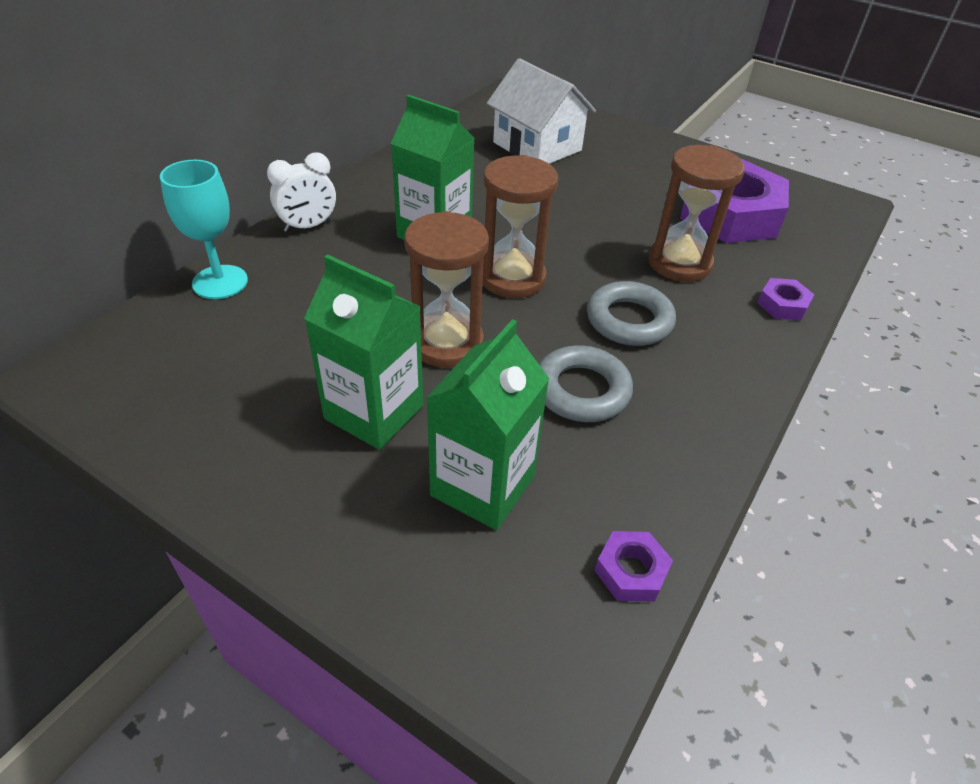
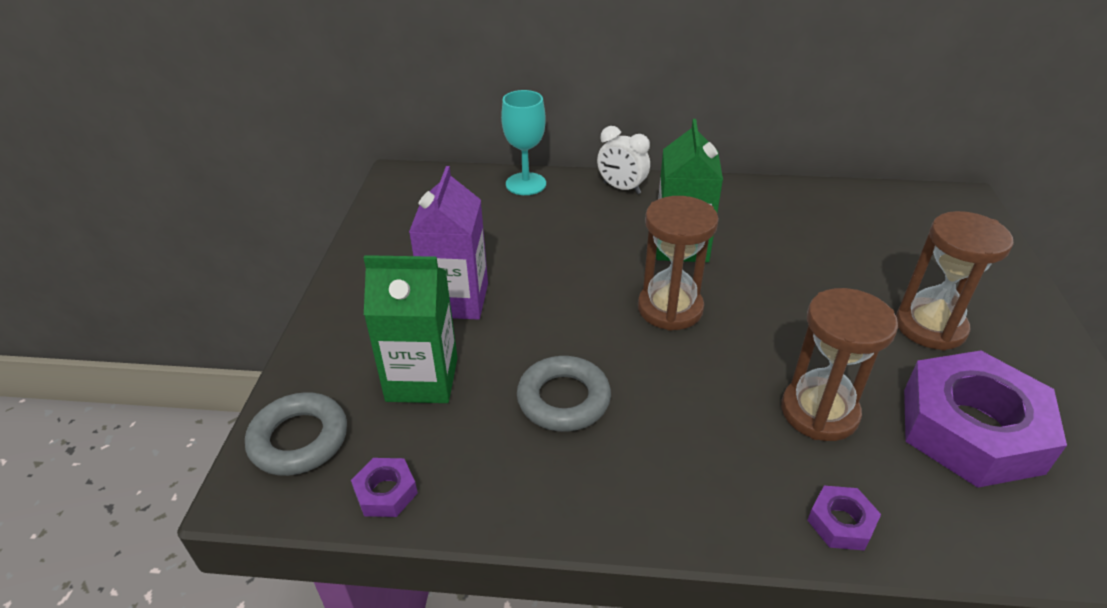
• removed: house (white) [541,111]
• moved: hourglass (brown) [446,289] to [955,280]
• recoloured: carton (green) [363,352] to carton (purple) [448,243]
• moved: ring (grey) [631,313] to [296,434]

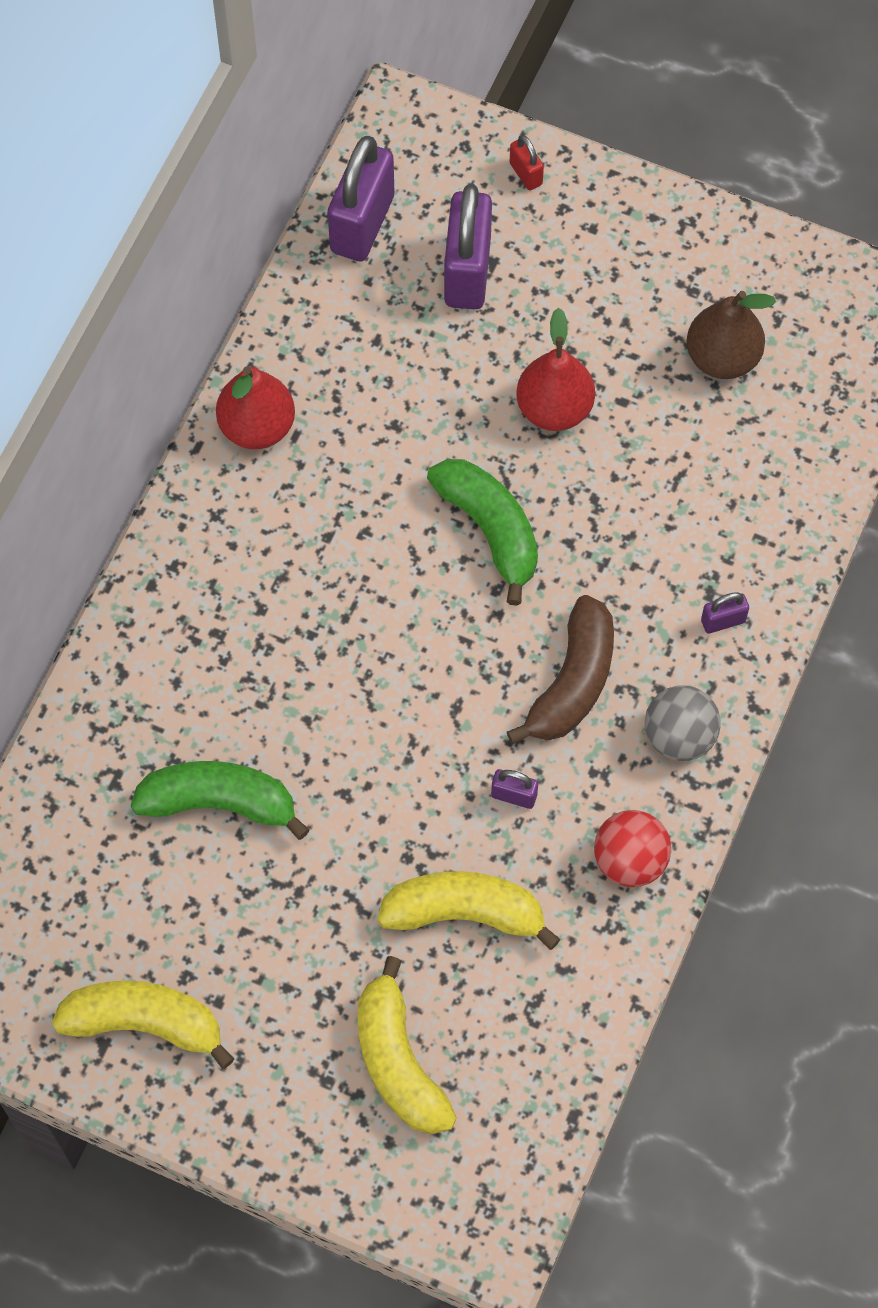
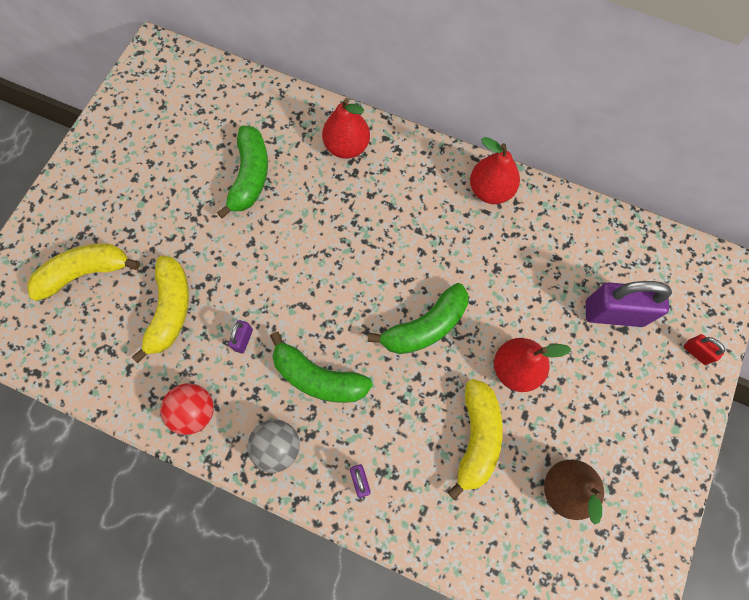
• turned: padlock (red) [527,162] = [704,349] 75 degrees clockwise
• removed: padlock (purple) [361,199]
• recoloured: banana (brown) [560,669] to banana (green) [321,367]
• moved: banana (yellow) [143,1025] to [475,439]
• added: pear (red) [346,128]

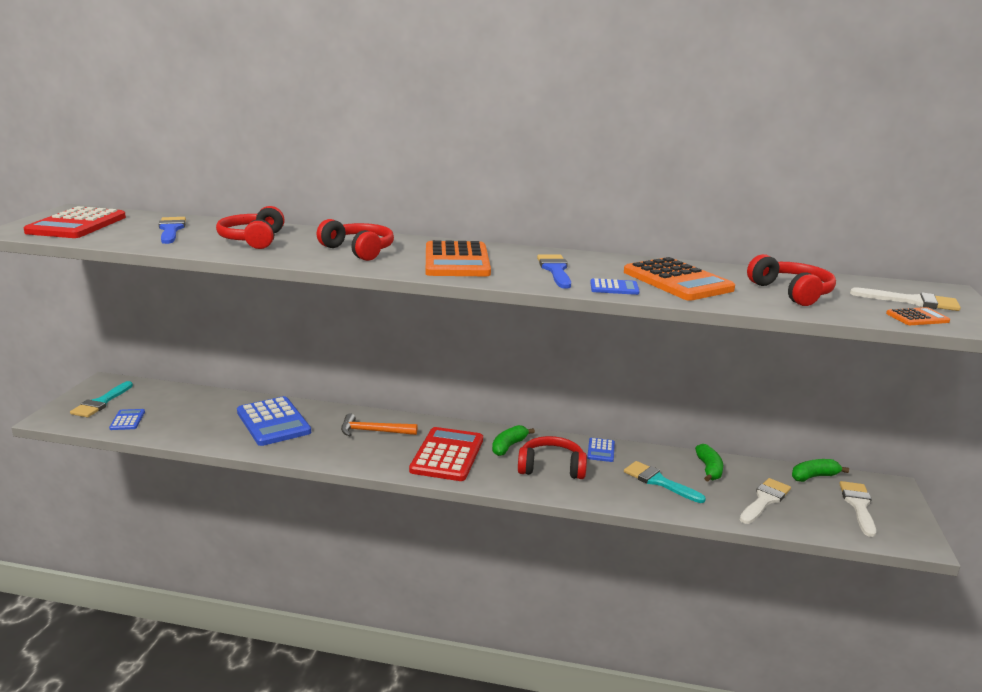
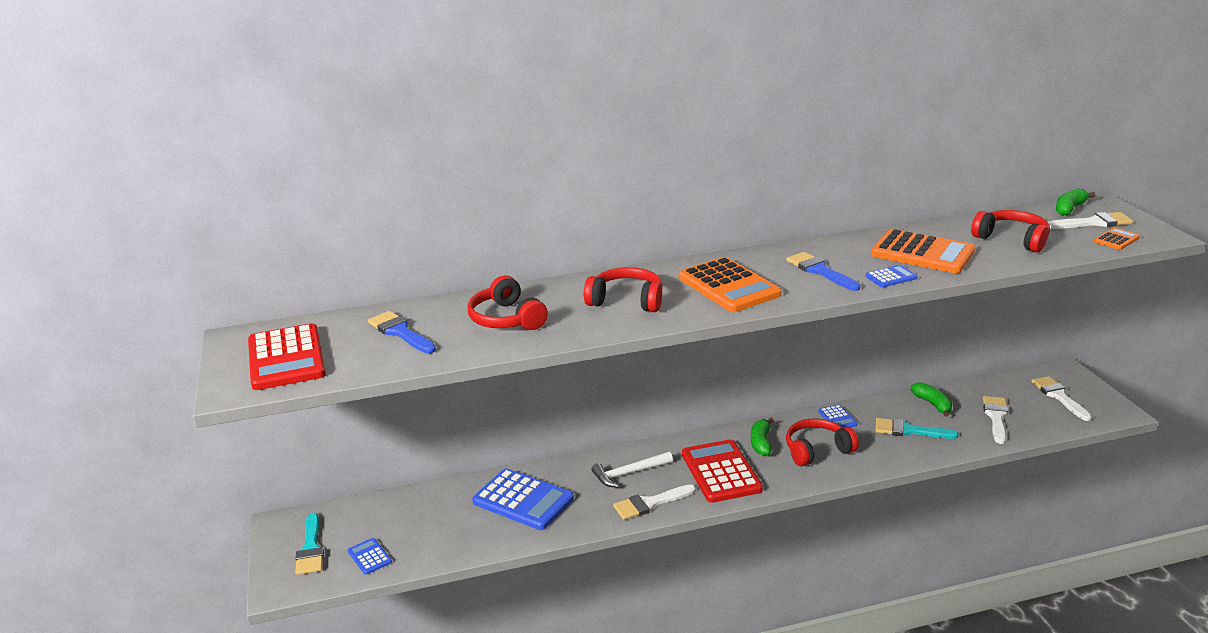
• recoloured: hammer (orange) [379,425] to hammer (white) [632,469]
• moved: banana (green) [820,470] to [1075,202]
• added: brush (white) [654,502]

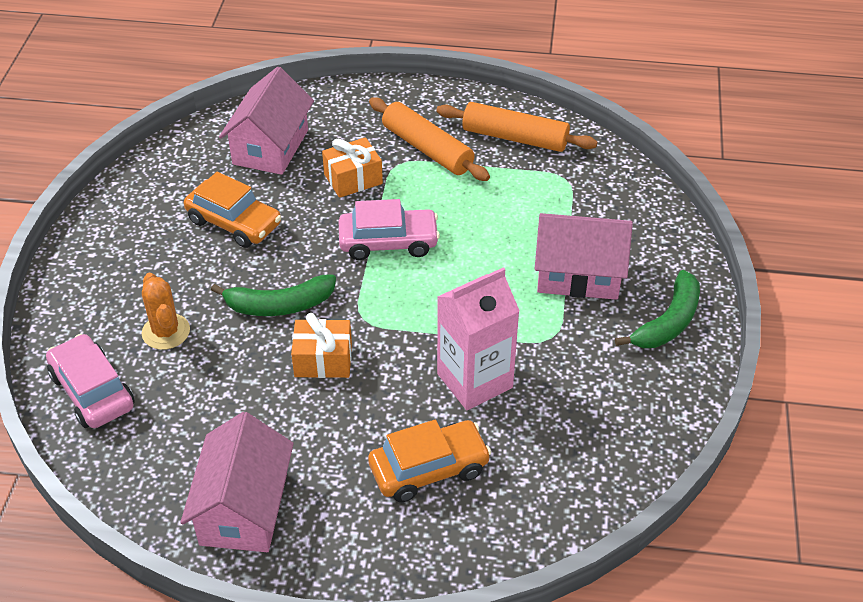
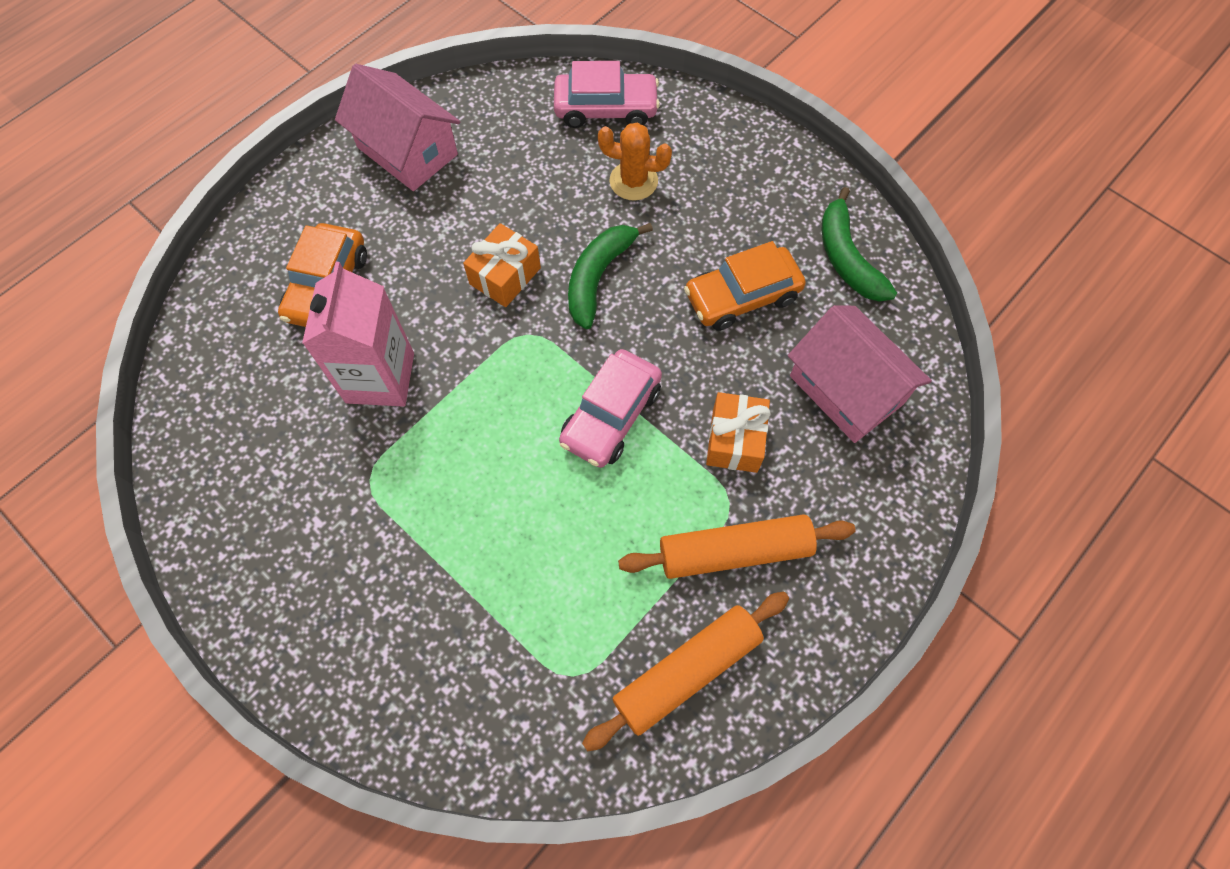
• removed: house (pink) [584,256]
• moved: banana (green) [657,309] to [859,244]

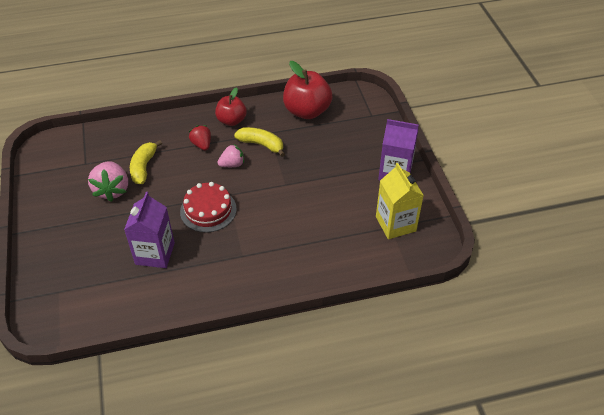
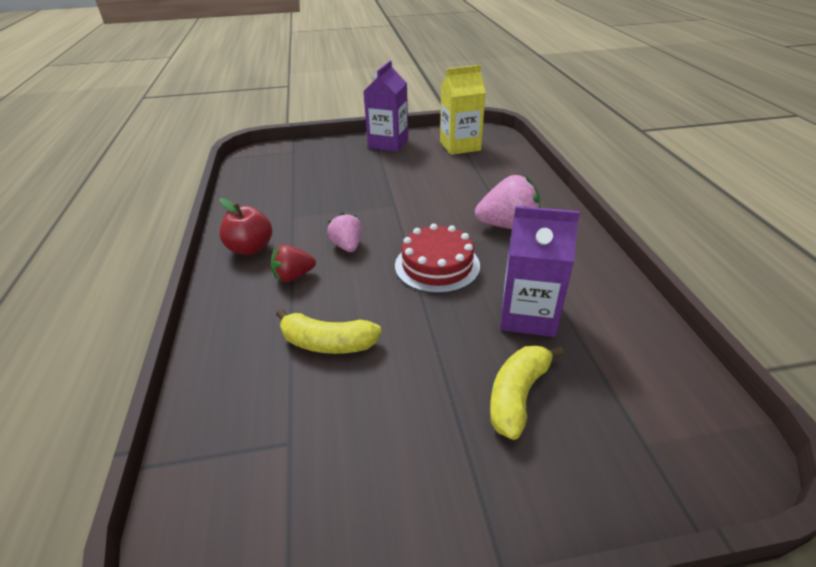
• removed: apple (red) [307,90]
• moved: banana (yellow) [259,142] to [527,393]
• moved: strawberry (pink) [108,181] to [507,202]

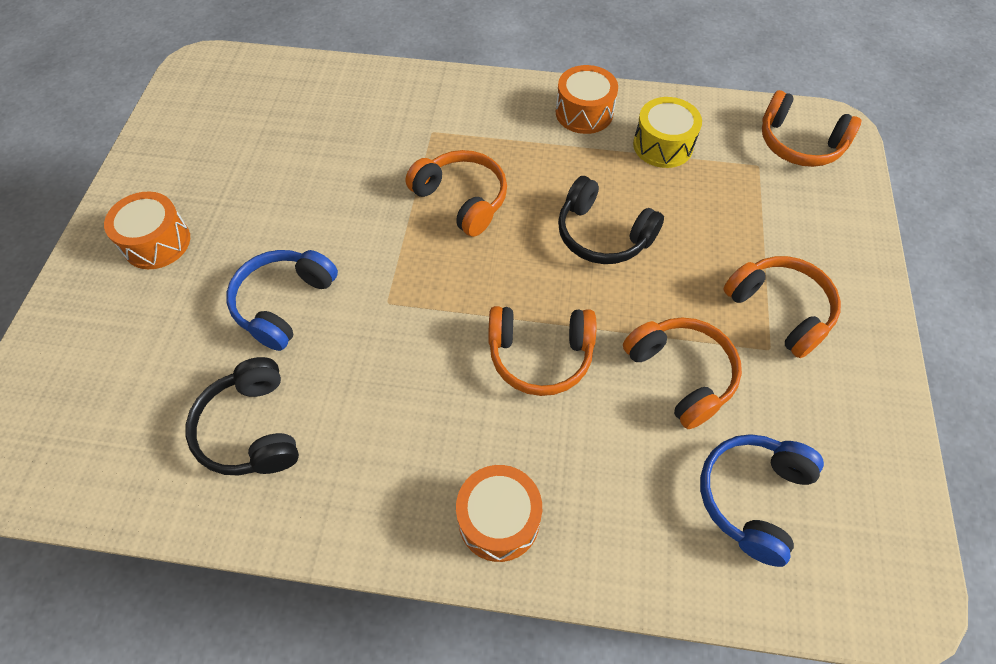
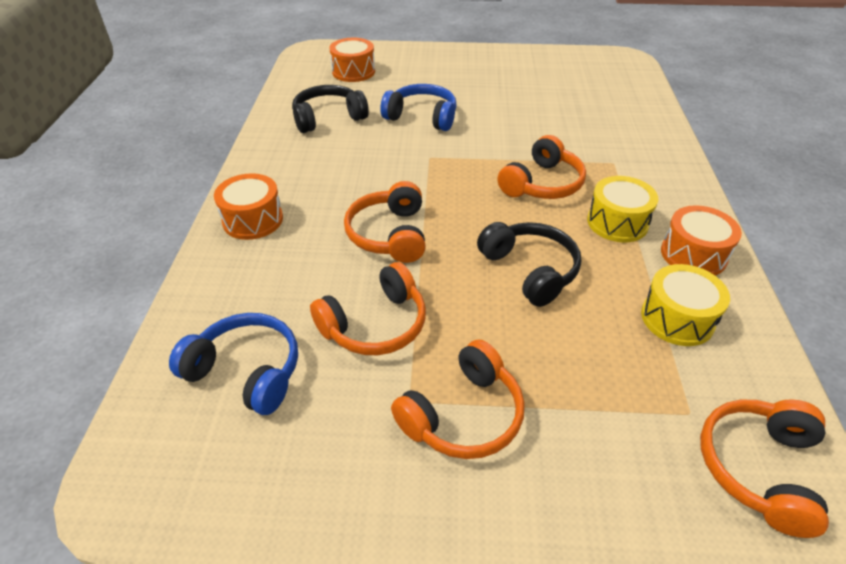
• turned: headphones (black) [611,220] = [529,264] 120 degrees clockwise
• moved: drum (orange) [147,230] to [352,60]
• added: drum (yellow) [622,209]

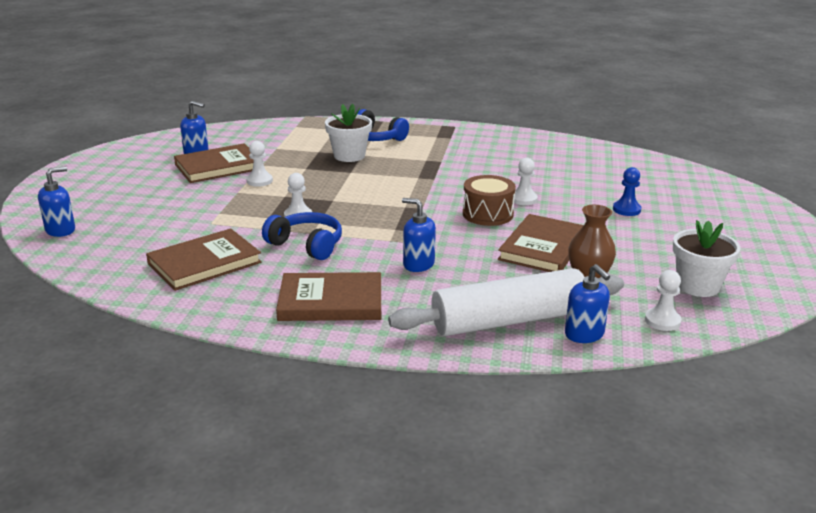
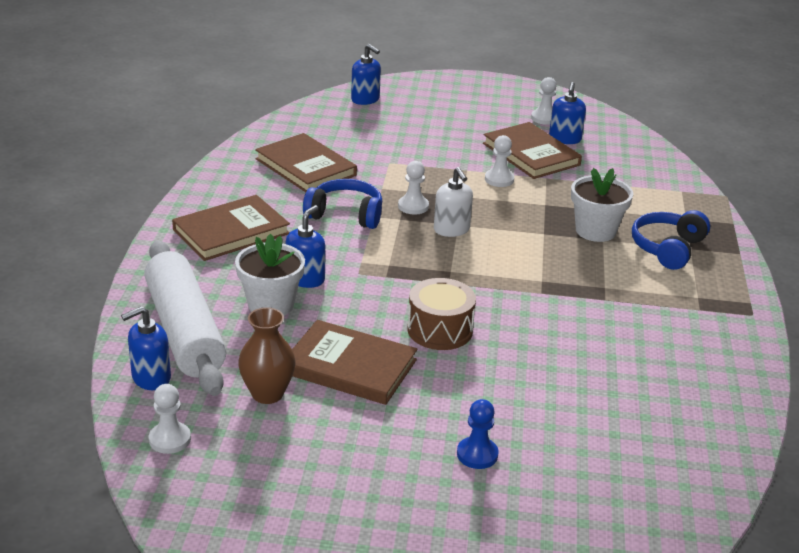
• moved: pawn (white) [526,181] to [544,101]
• turned: headphones (blue) [302,236] = [342,204] 105 degrees counterclockwise
• moved: flower pot (white) [707,258] to [270,275]
• turned: book (brown) [328,296] = [231,228] 60 degrees clockwise
• added: soap dispenser (white) [453,202]

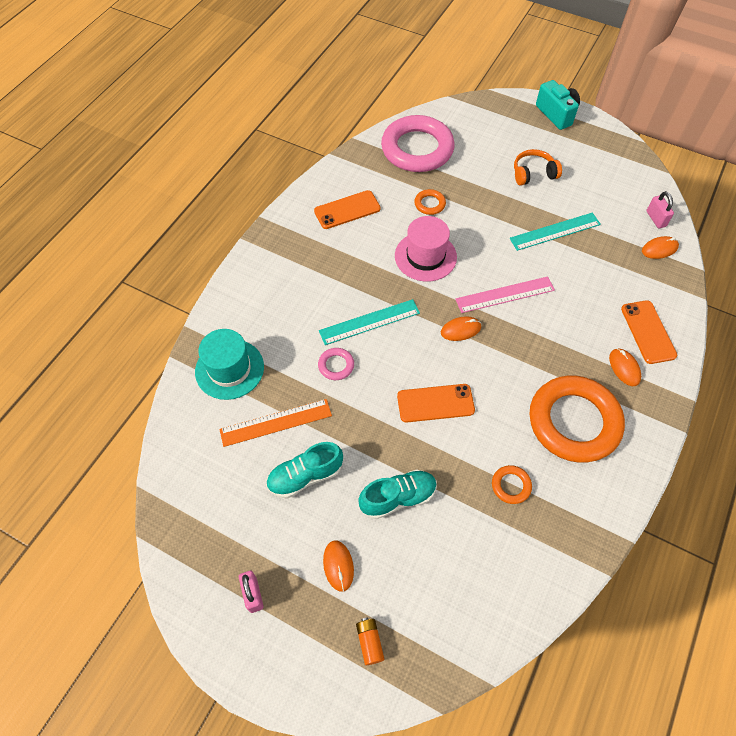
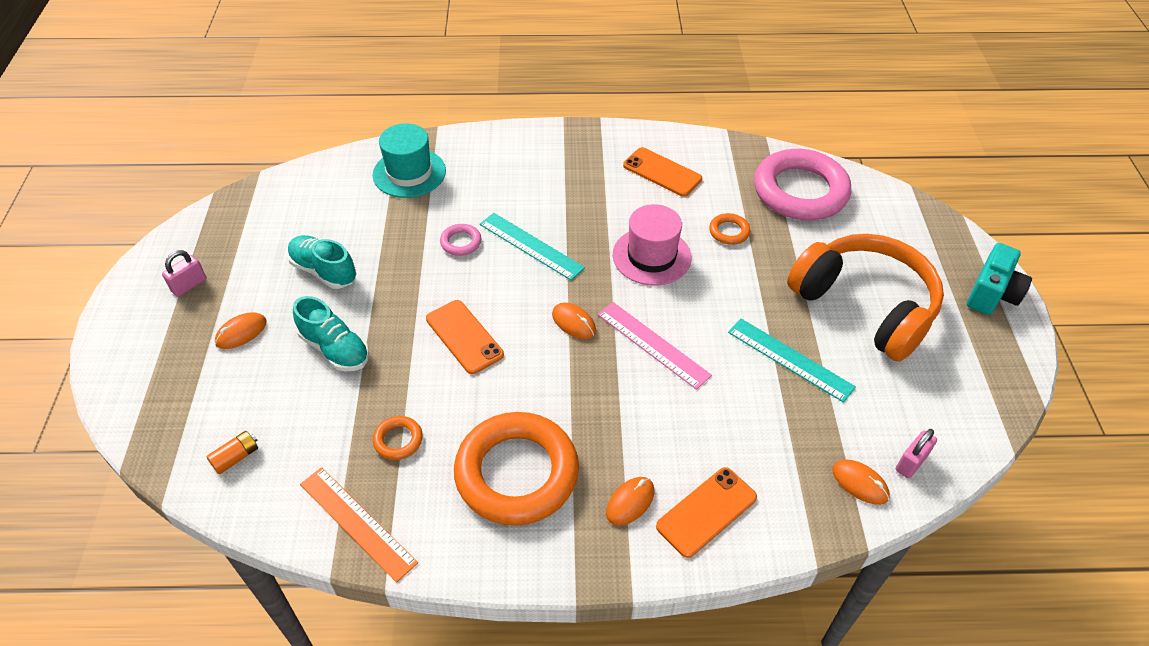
• resized: headphones (orange) [538,167] = [865,298] x2.16
• moved: ruler (orange) [275,423] to [359,525]
• moved: battery (orange) [370,641] to [232,452]

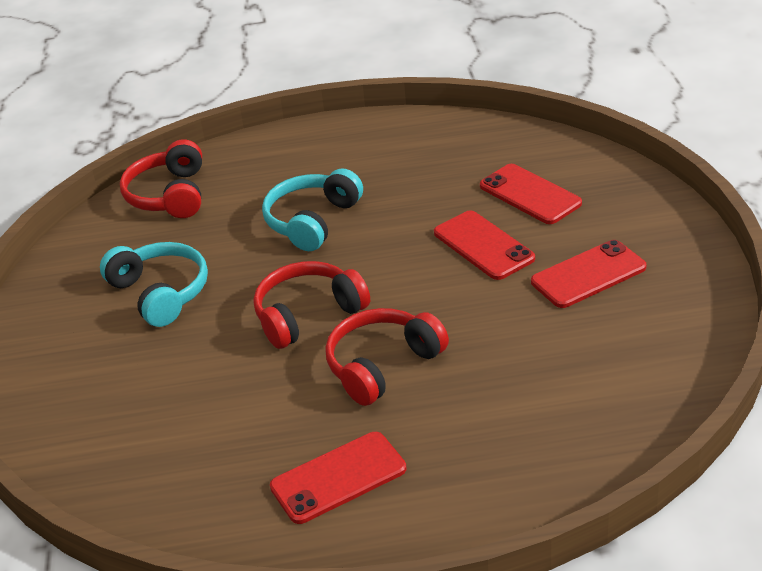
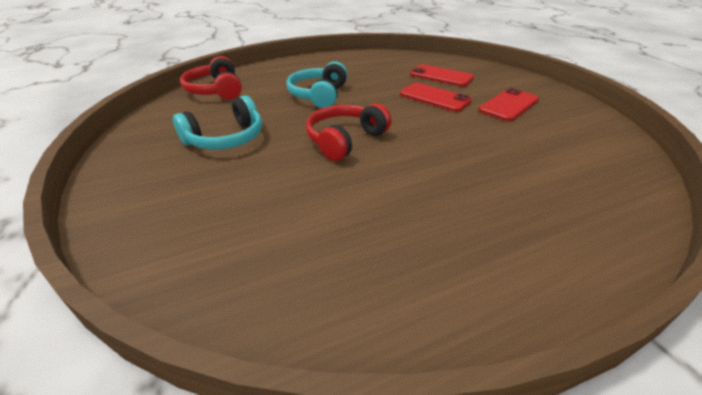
• turned: headphones (turquoise) [154,284] = [217,122] 105 degrees clockwise
• removed: headphones (red) [387,357]
• removed: phone (red) [338,478]

